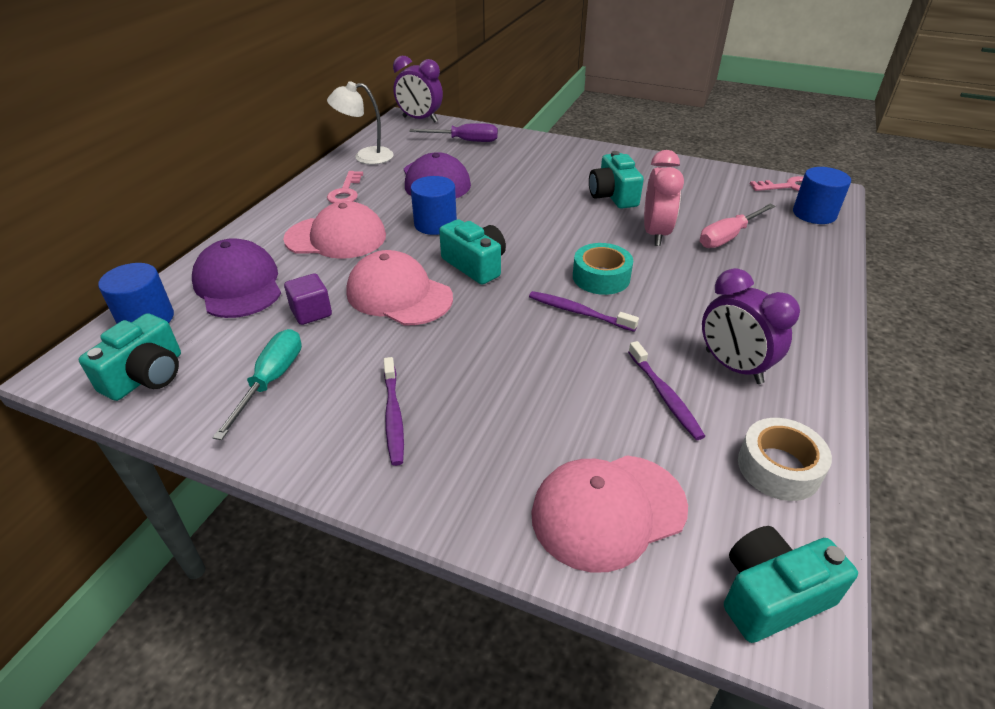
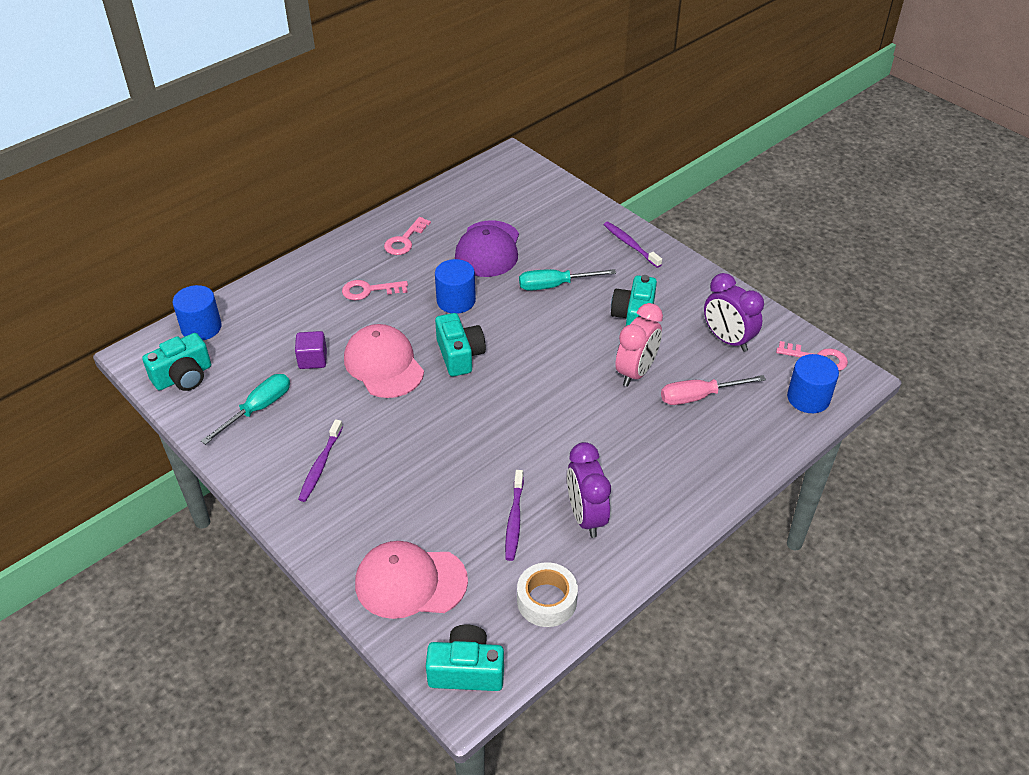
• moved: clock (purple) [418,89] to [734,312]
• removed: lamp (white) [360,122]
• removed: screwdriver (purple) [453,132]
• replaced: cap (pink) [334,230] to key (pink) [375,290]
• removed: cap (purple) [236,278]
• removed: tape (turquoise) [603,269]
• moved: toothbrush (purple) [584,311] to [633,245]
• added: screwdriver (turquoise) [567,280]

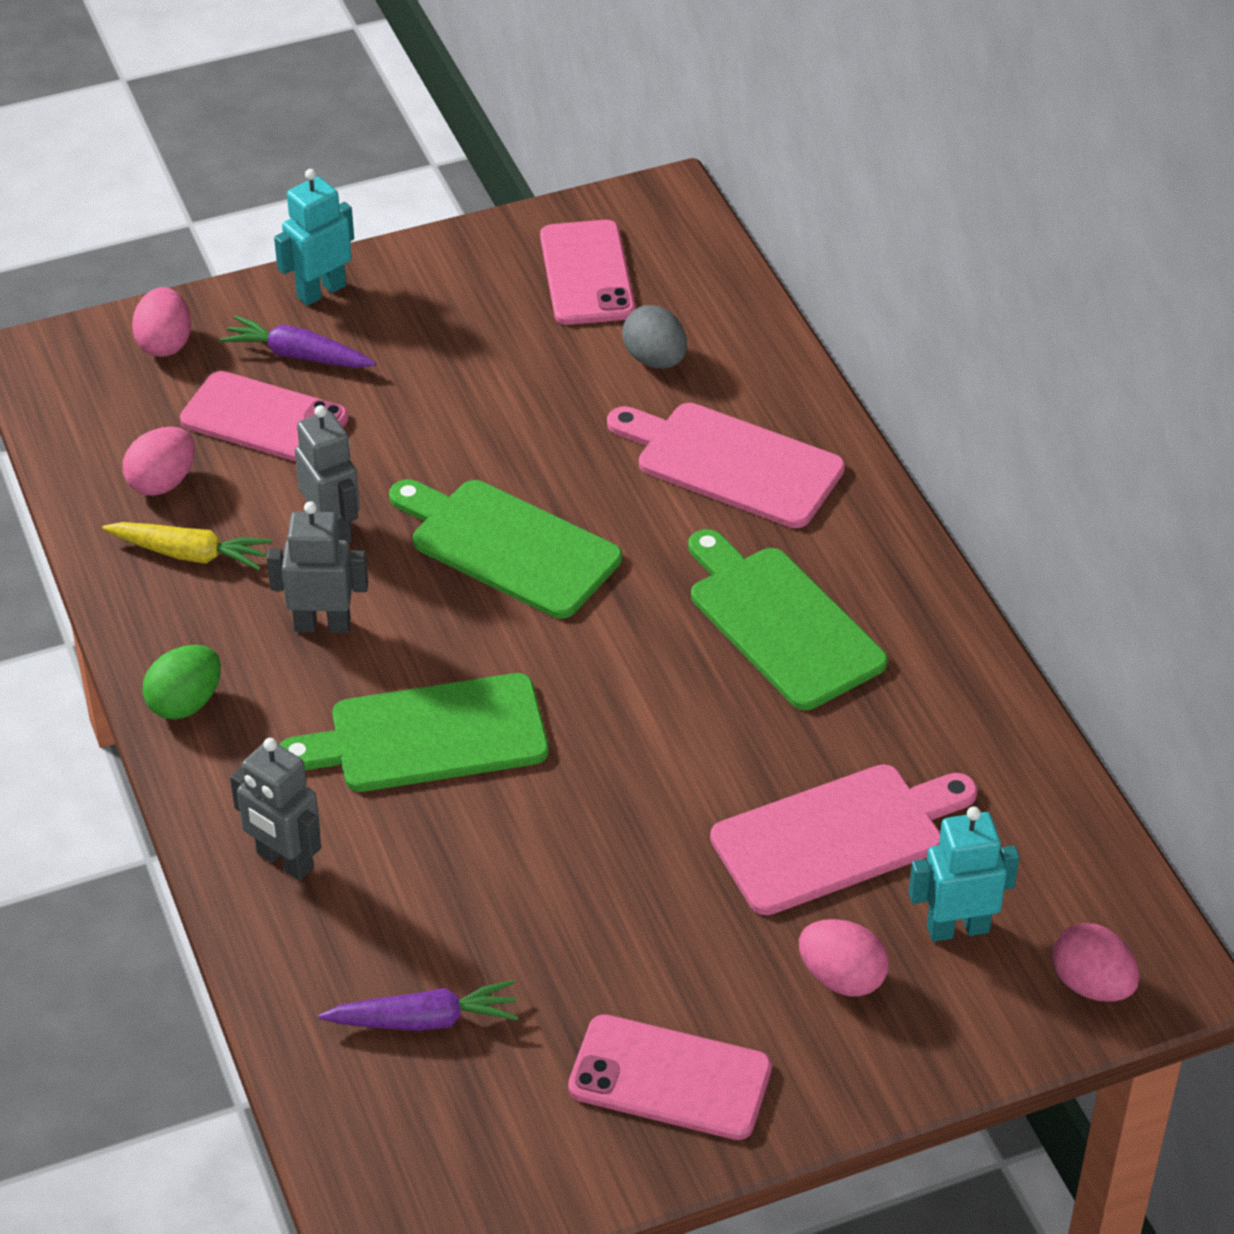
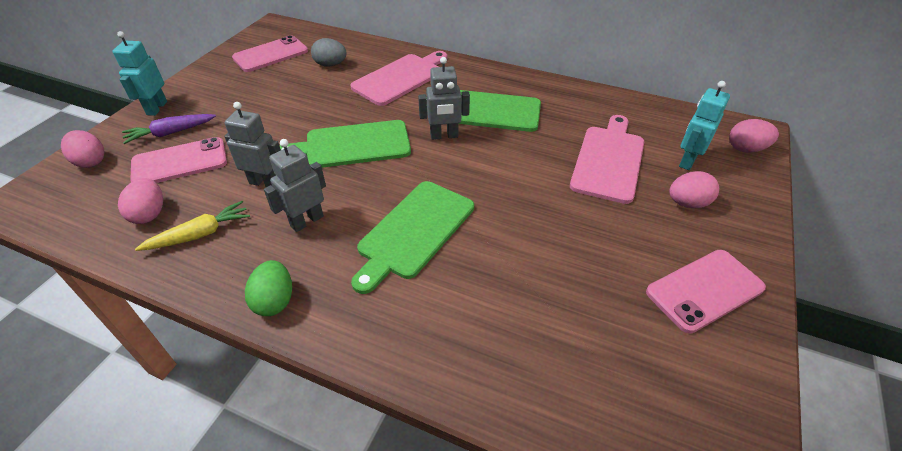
• turned: phone (pink) [587,272] = [270,53] 75 degrees counterclockwise
• turned: cutting board (pink) [726,465] = [398,78] 150 degrees clockwise
• moved: robot (grey) [275,809] to [444,98]
• removed: carrot (purple) [419,1005]

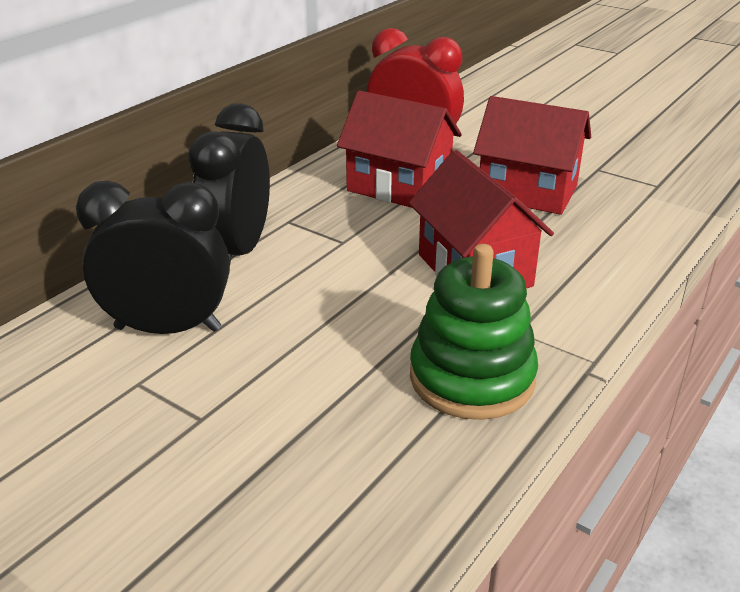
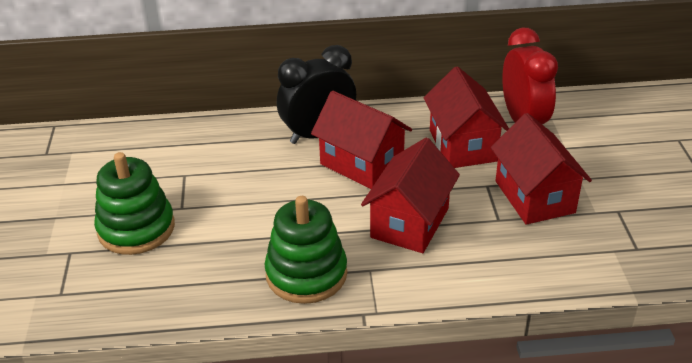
• removed: clock (black) [153,257]
• added: house (red) [361,140]
• added: stacking toy (green) [134,203]

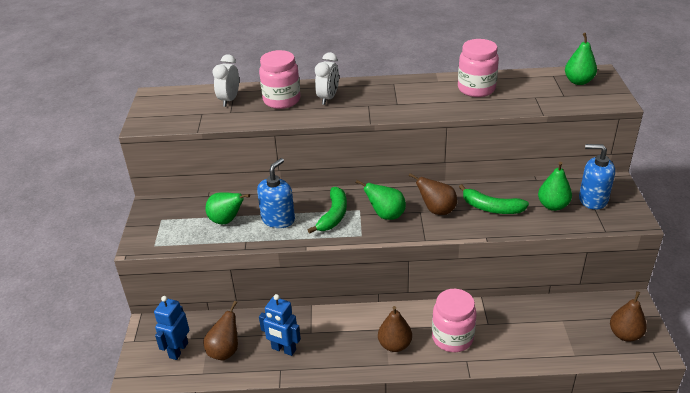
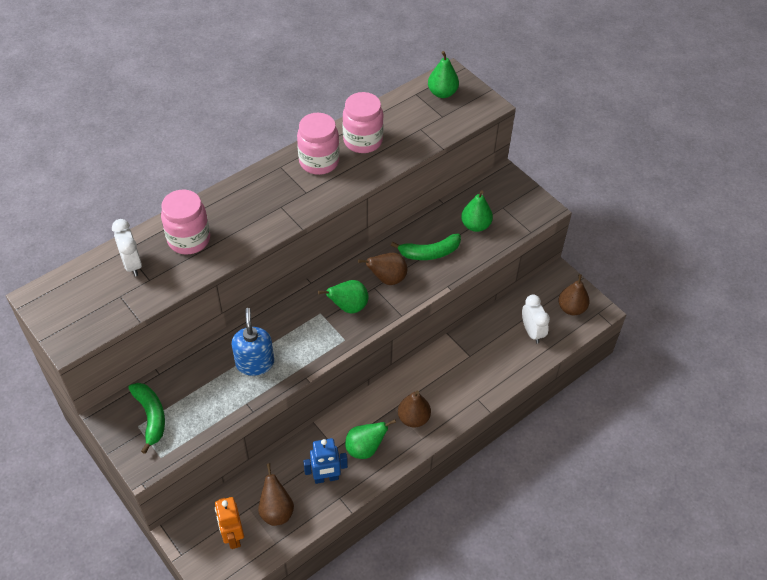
• moved: clock (white) [327,78] to [536,319]
• removed: soap dispenser (blue) [597,177]
• moved: banana (green) [327,210] to [146,418]
• moved: pear (green) [227,208] to [370,439]
• moved: jar (pink) [454,320] to [318,144]
• recoloured: robot (blue) [171,328] to robot (orange) [229,523]

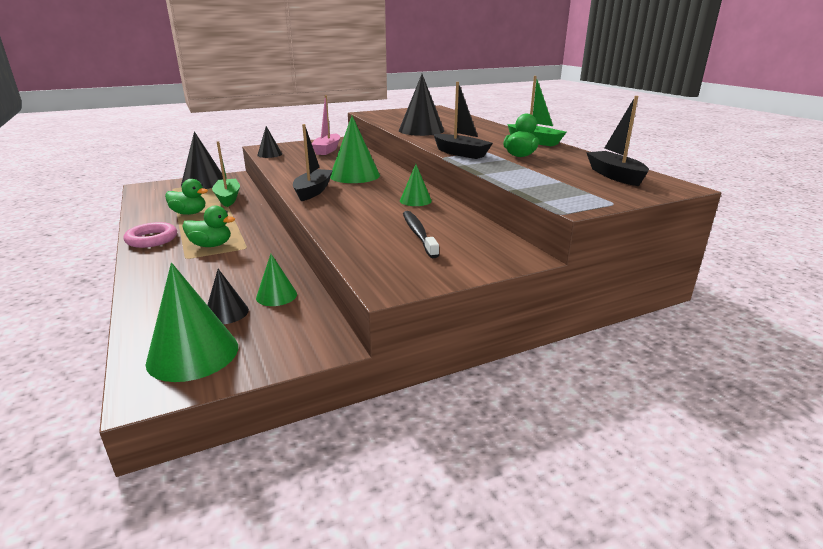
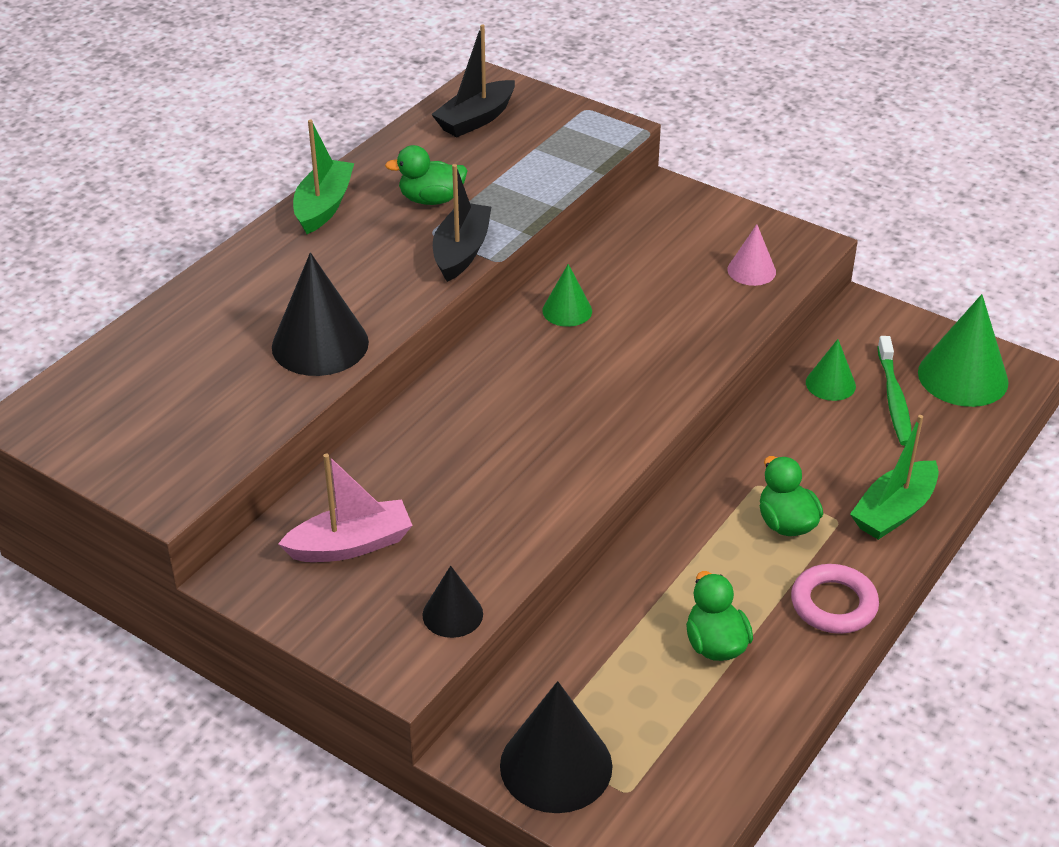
• removed: cone (green) [355,149]
• removed: boat (black) [313,162]
• moved: boat (green) [226,174] to [894,477]
• removed: toothbrush (black) [421,234]
• replaced: cone (black) [228,296] to toothbrush (green) [894,391]
• added: cone (pink) [752,255]

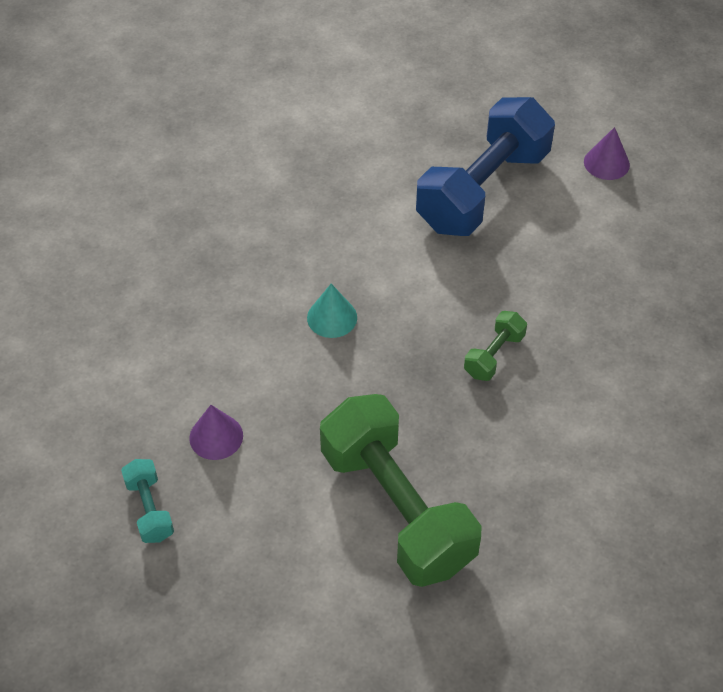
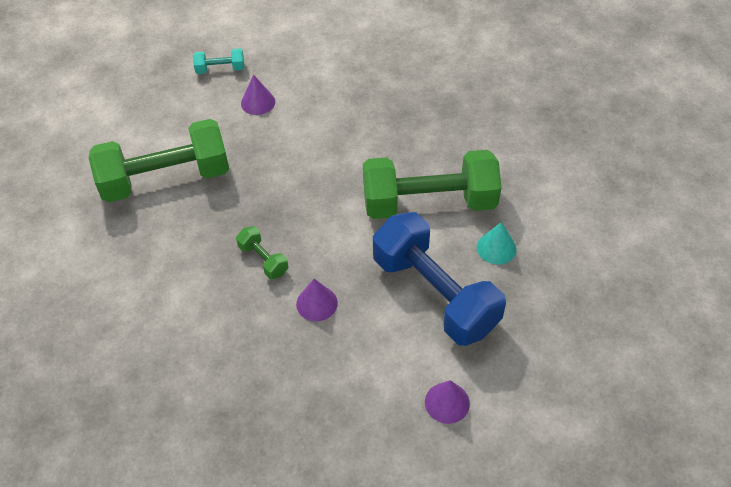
• moved: cone (turquoise) [332,311] to [497,243]
• added: dumbbell (green) [432,184]
• added: cone (purple) [317,300]

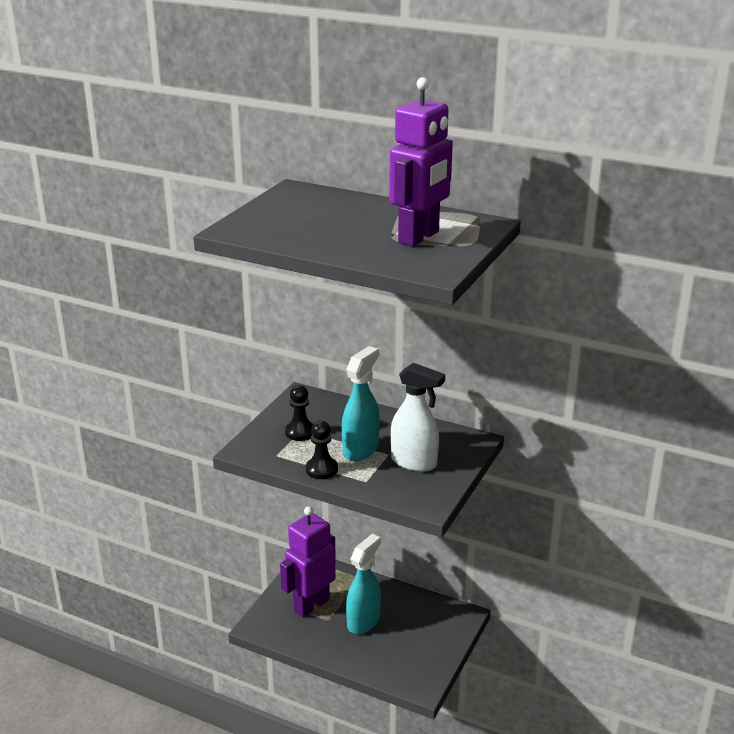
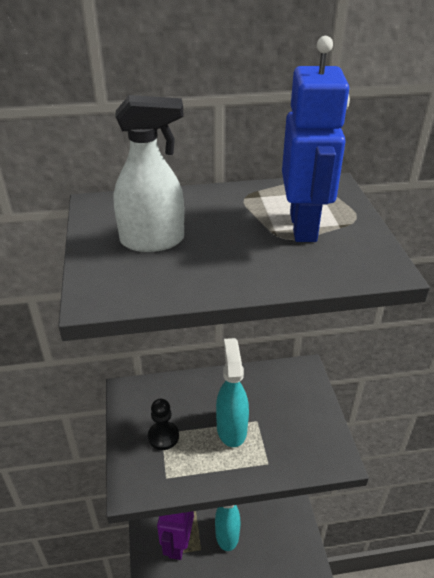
• recoloured: robot (purple) [421,162] to robot (blue) [316,139]
• moved: spray bottle (white) [418,417] to [149,173]
• removed: pawn (black) [322,450]

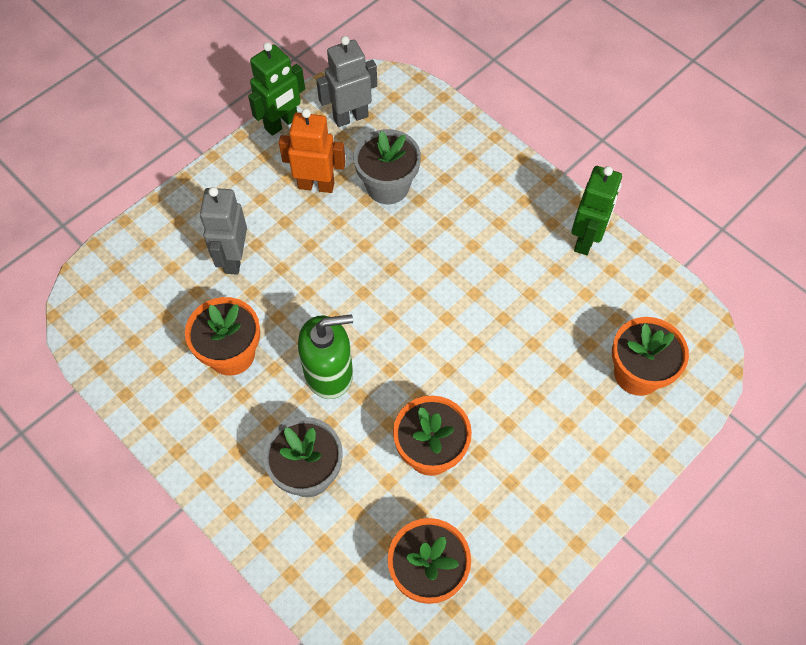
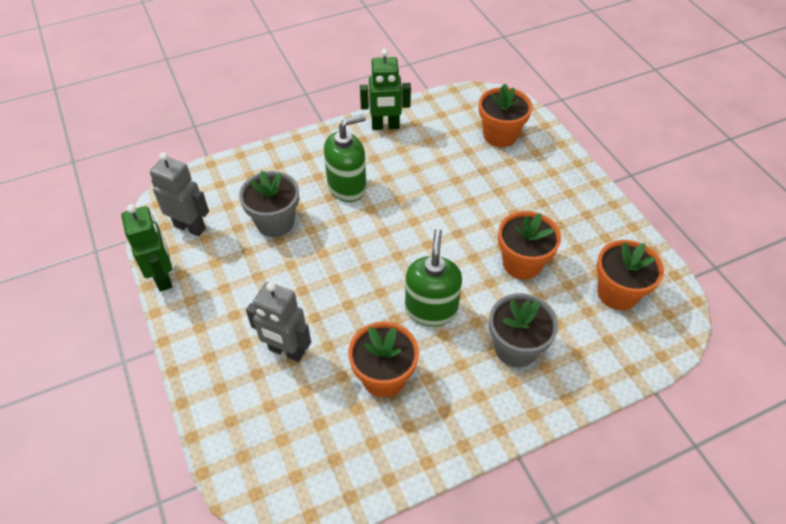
• turned: robot (grey) [346,81] = [179,194] 120 degrees clockwise
• removed: robot (orange) [312,150]
• turned: robot (green) [596,210] = [385,89] 135 degrees clockwise
• added: soap dispenser (green) [345,158]

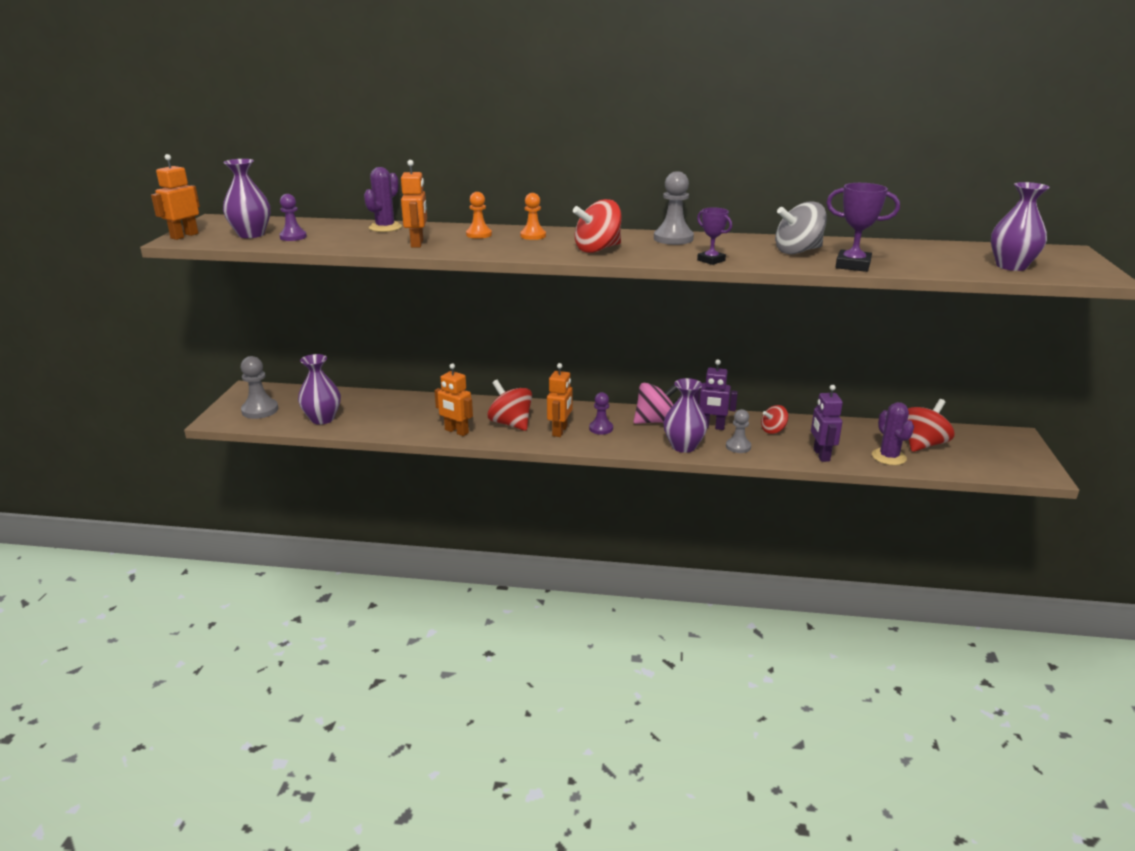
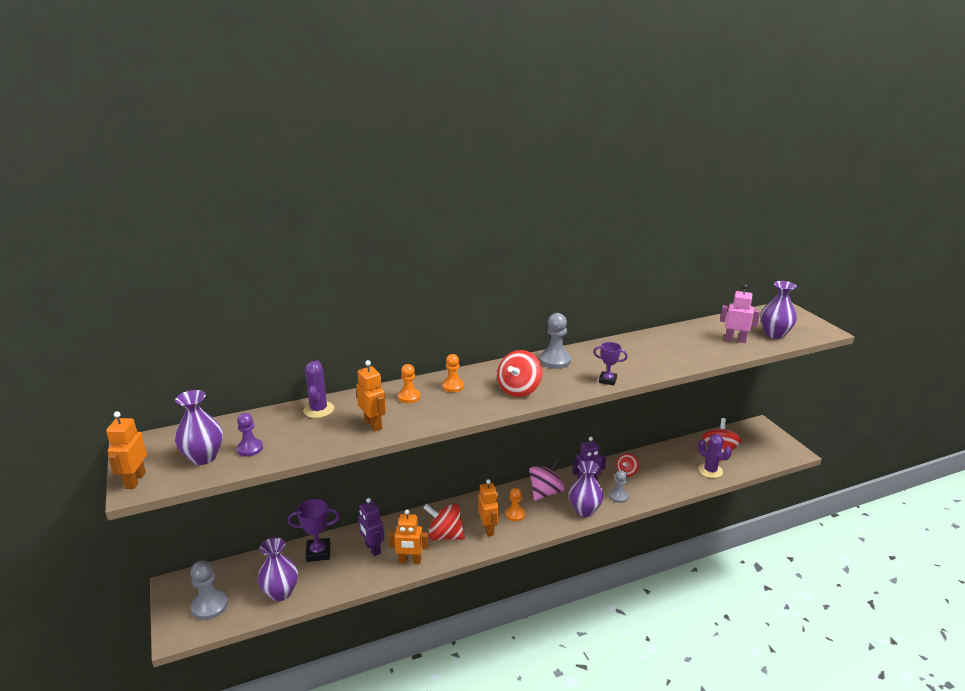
• moved: trophy (purple) [863,227] to [313,530]
• removed: spinning top (grey) [801,227]
• moved: robot (purple) [827,423] to [371,527]
• recoloured: pawn (purple) [601,413] to pawn (orange) [515,505]
• added: robot (pink) [740,313]

